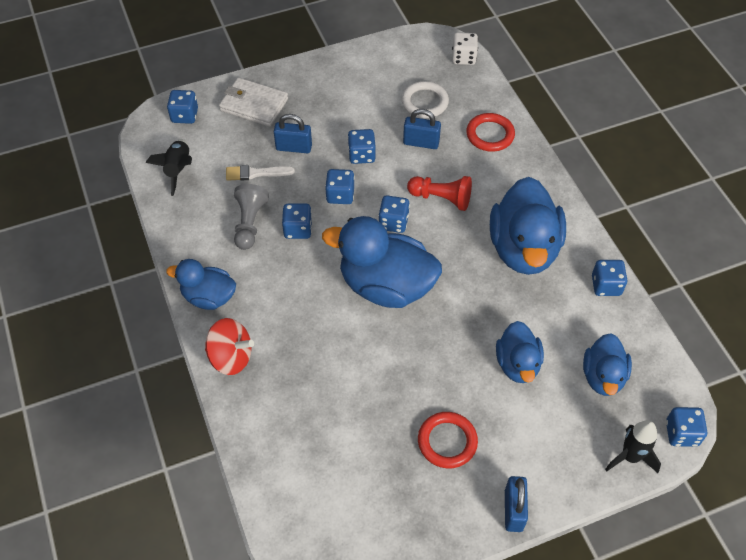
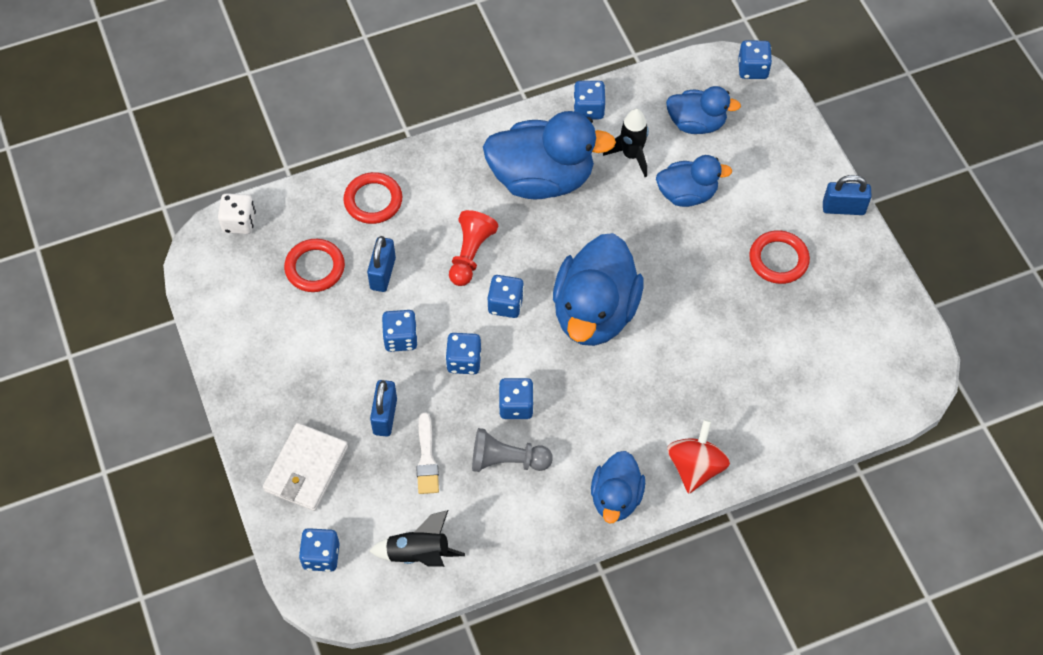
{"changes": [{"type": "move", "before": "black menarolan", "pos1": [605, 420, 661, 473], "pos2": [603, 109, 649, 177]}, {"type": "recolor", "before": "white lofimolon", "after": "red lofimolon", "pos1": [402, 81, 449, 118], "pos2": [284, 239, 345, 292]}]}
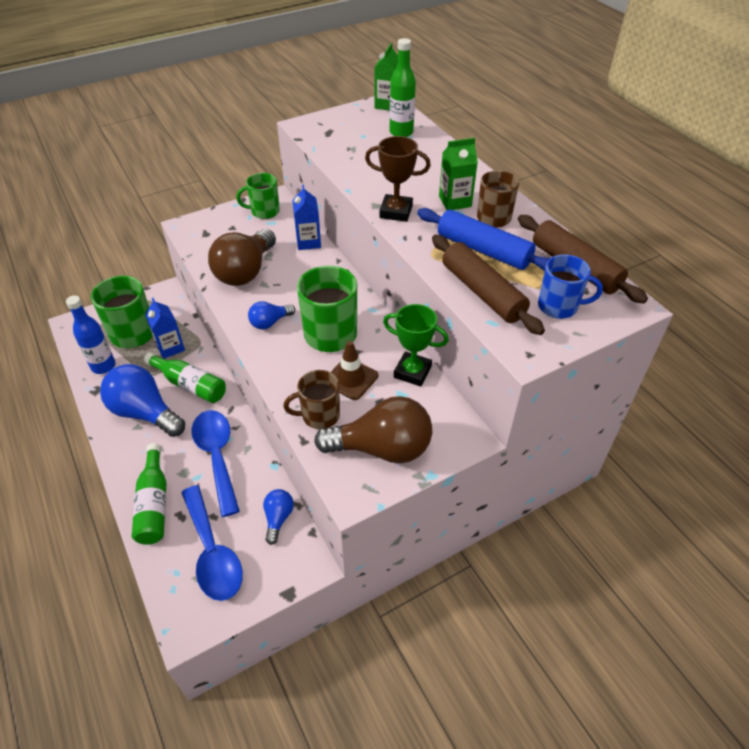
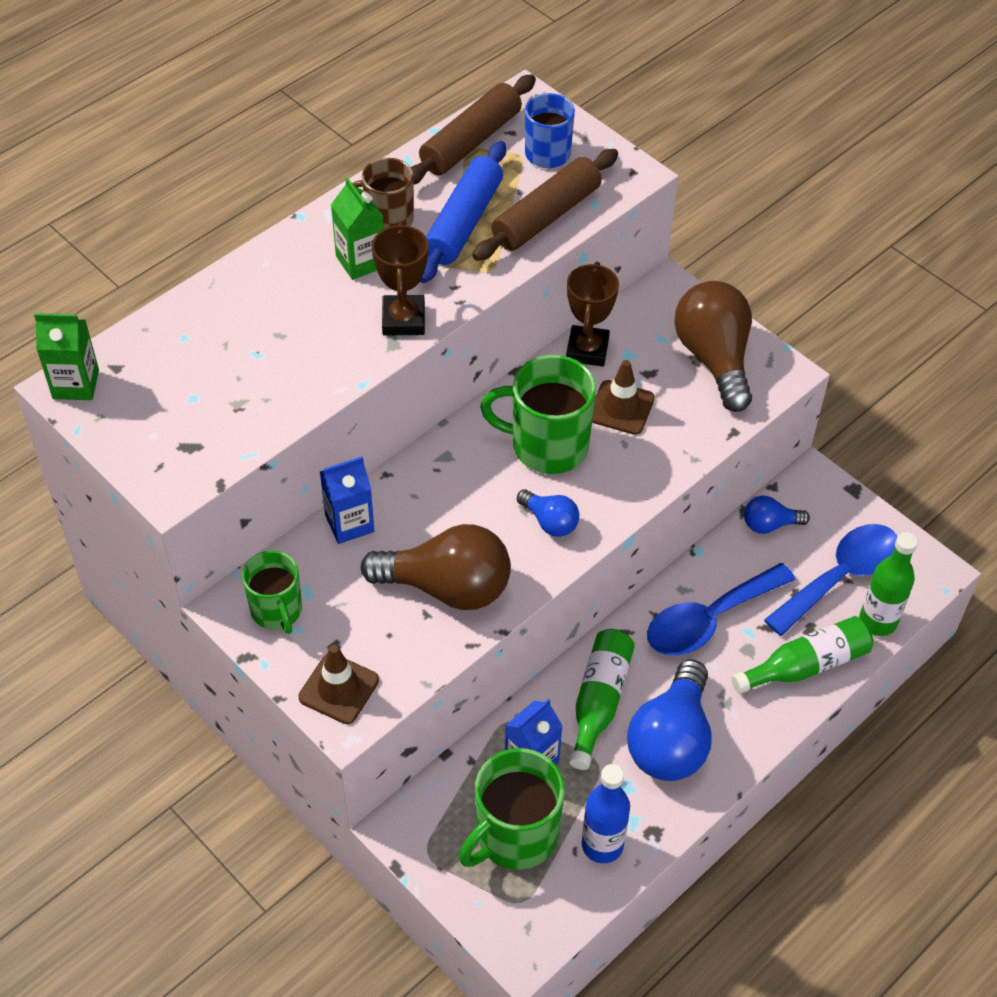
{"changes": [{"type": "delete", "before": "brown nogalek", "pos1": [283, 370, 340, 429]}, {"type": "insert", "after": "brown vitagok", "pos2": [298, 645, 379, 724]}, {"type": "move", "before": "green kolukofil", "pos1": [389, 38, 416, 137], "pos2": [859, 532, 918, 636]}, {"type": "recolor", "before": "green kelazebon", "after": "brown kelazebon", "pos1": [383, 304, 449, 386], "pos2": [566, 262, 619, 367]}]}
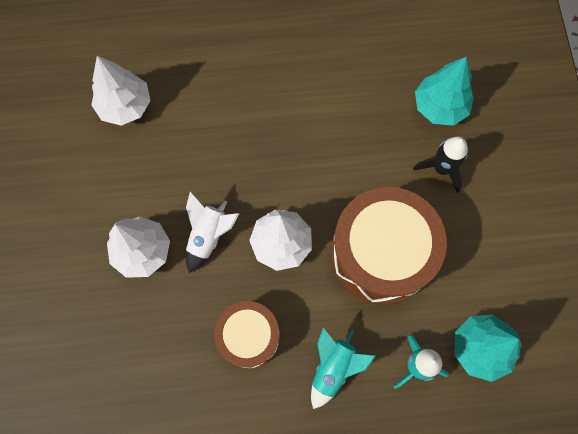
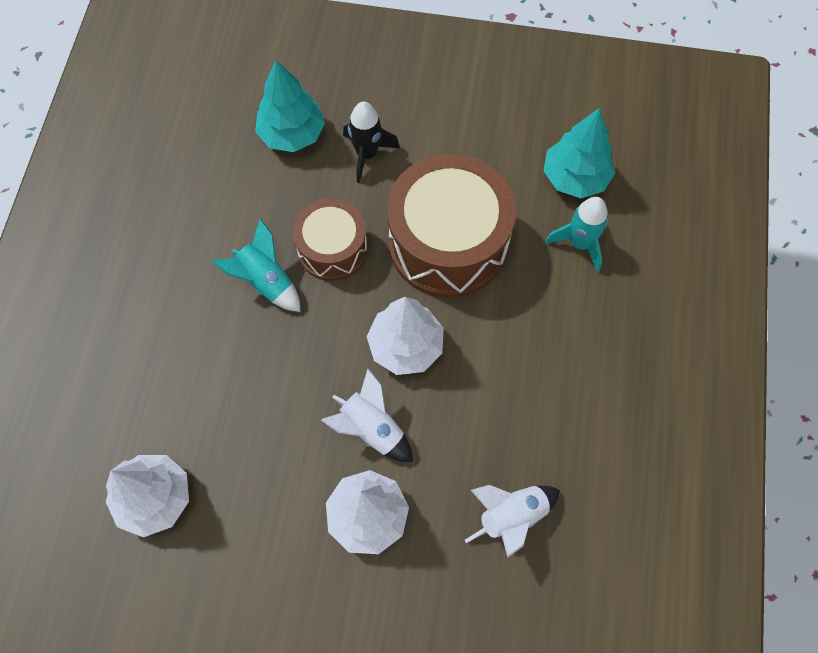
{"changes": [{"type": "insert", "after": "white menarolan", "pos2": [465, 485, 560, 557]}, {"type": "move", "before": "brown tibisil", "pos1": [214, 301, 280, 369], "pos2": [293, 198, 367, 281]}, {"type": "move", "before": "turquoise menarolan", "pos1": [311, 327, 376, 409], "pos2": [212, 218, 300, 312]}]}
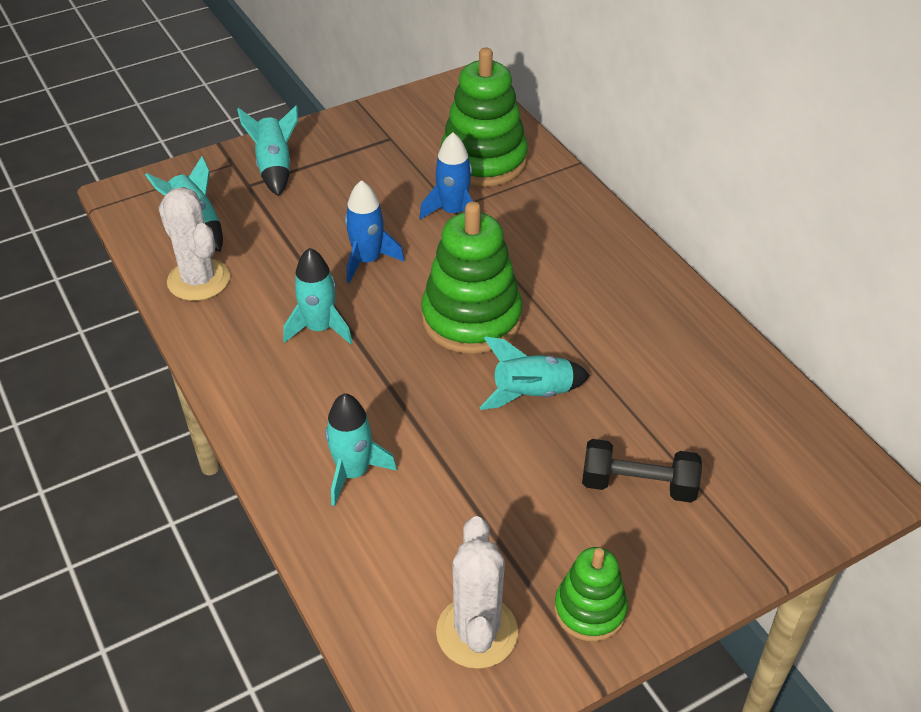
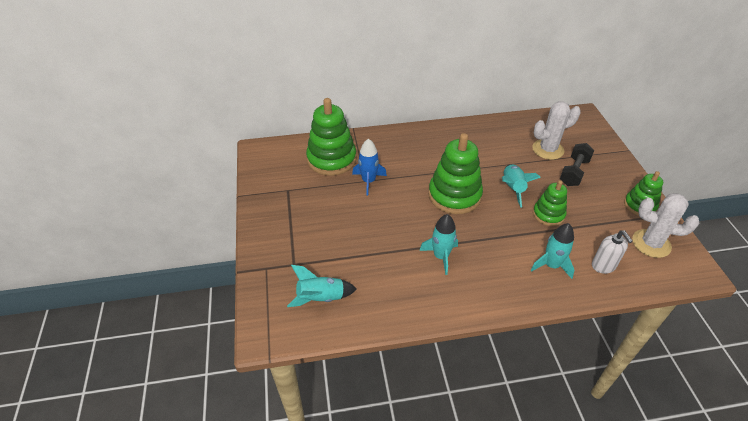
{"changes": [{"type": "delete", "before": "turquoise menarolan", "pos1": [237, 105, 298, 196]}, {"type": "delete", "before": "blue menarolan", "pos1": [345, 180, 404, 283]}, {"type": "insert", "after": "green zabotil", "pos2": [533, 180, 567, 226]}, {"type": "insert", "after": "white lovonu", "pos2": [592, 230, 633, 274]}, {"type": "move", "before": "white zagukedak", "pos1": [158, 187, 230, 301], "pos2": [532, 101, 581, 160]}]}
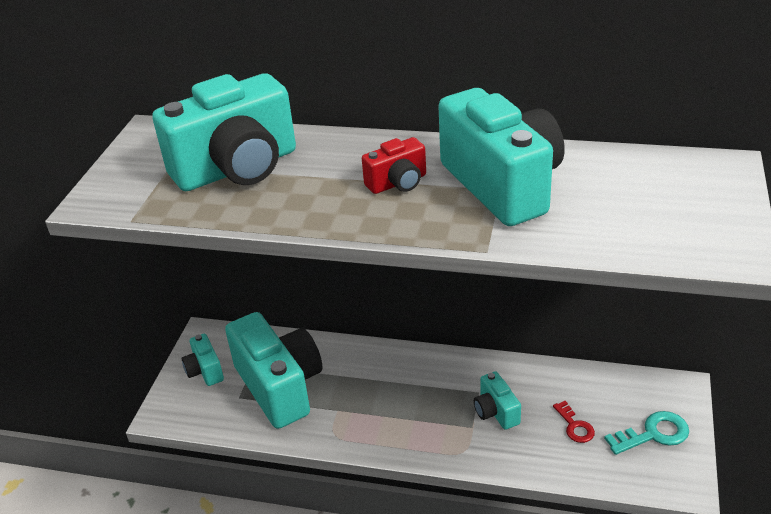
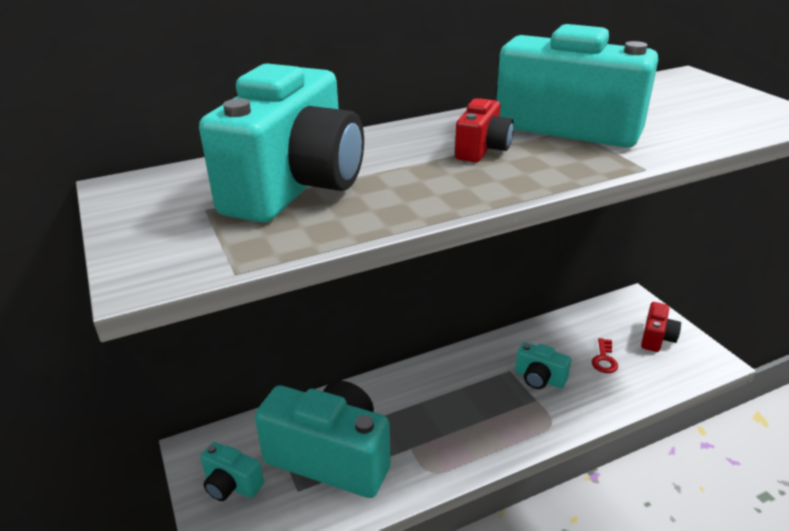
{"changes": [{"type": "replace", "before": "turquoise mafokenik", "after": "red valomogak", "pos1": [604, 411, 689, 455], "pos2": [641, 302, 681, 352]}, {"type": "rotate", "before": "red mafokenik", "pos1": [553, 401, 595, 443], "pos2": [591, 338, 618, 373], "turn": 75}]}
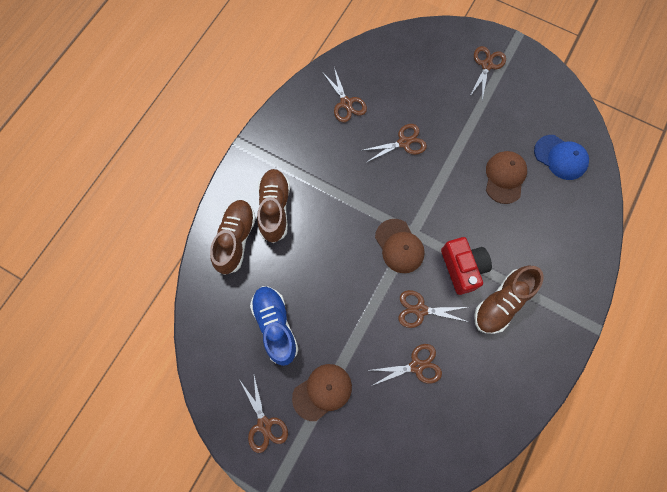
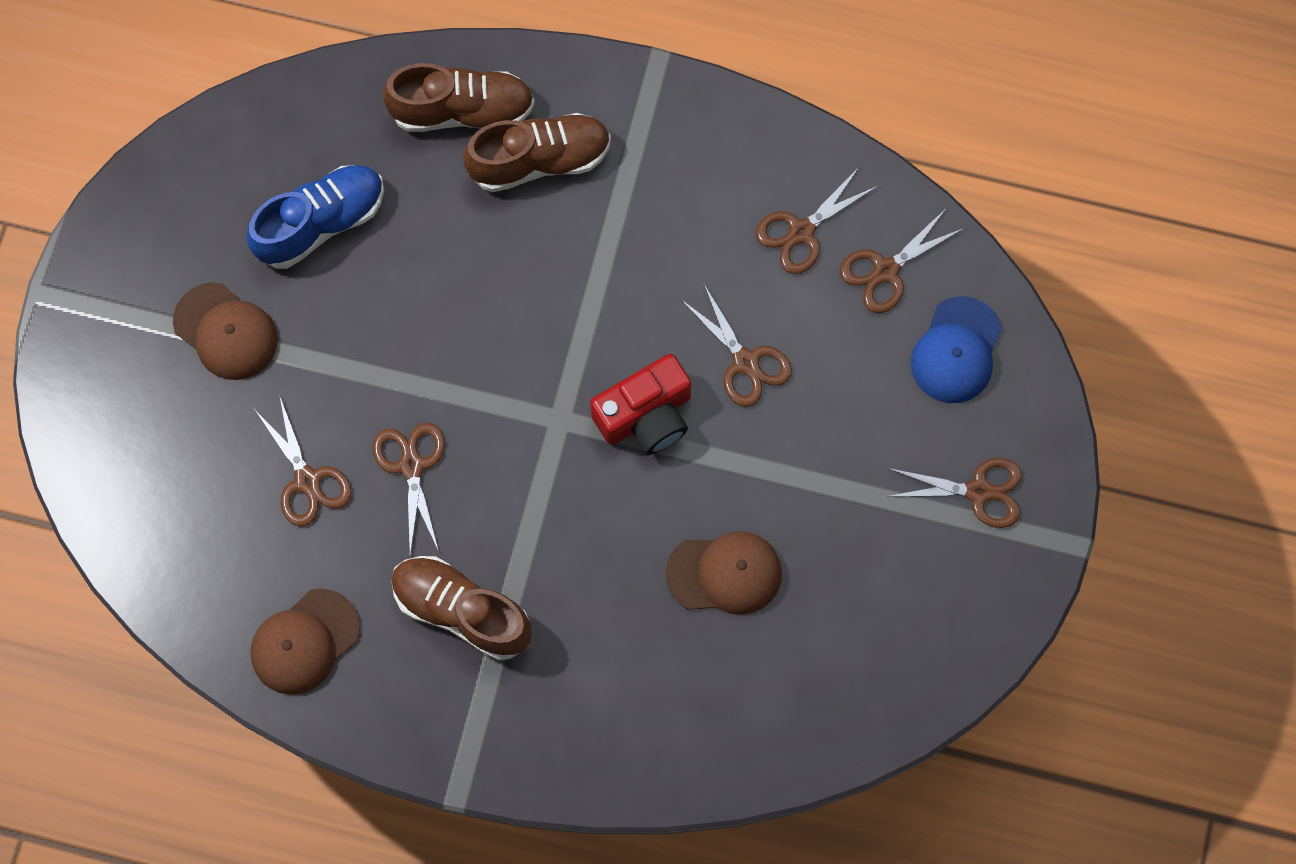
{"changes": [{"type": "move", "before": "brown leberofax", "pos1": [239, 375, 288, 453], "pos2": [840, 209, 964, 313]}, {"type": "move", "before": "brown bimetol", "pos1": [375, 219, 425, 273], "pos2": [251, 588, 360, 695]}, {"type": "move", "before": "red valomogak", "pos1": [441, 237, 492, 295], "pos2": [590, 354, 692, 455]}, {"type": "move", "before": "blue bimetol", "pos1": [534, 135, 589, 180], "pos2": [911, 296, 1002, 403]}]}
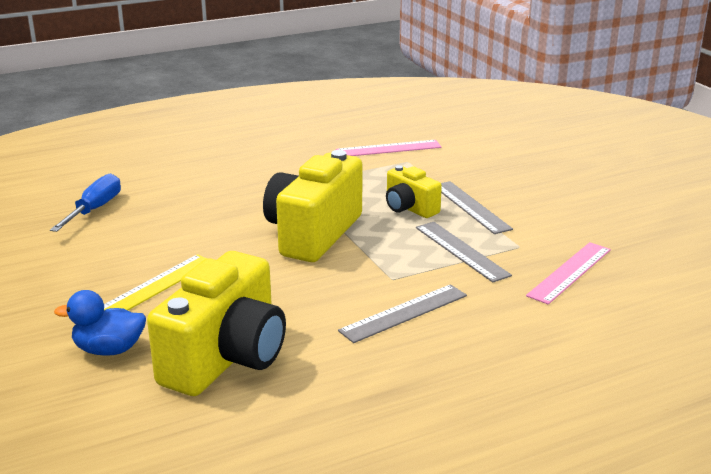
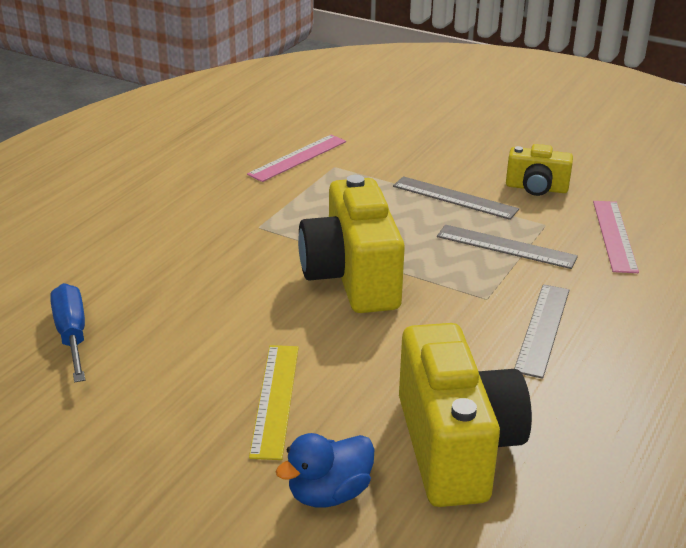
{"changes": [{"type": "move", "before": "yellow valomogak", "pos1": [386, 165, 442, 218], "pos2": [506, 144, 573, 196]}]}
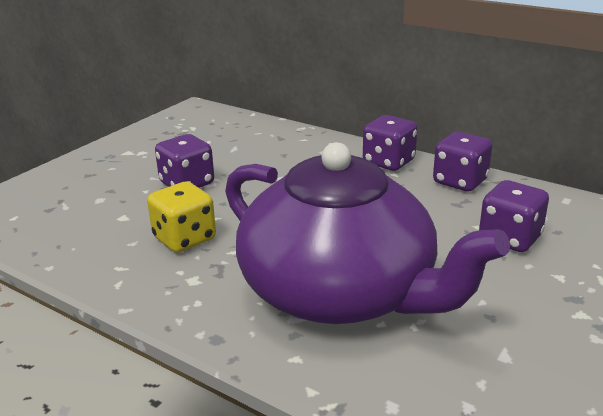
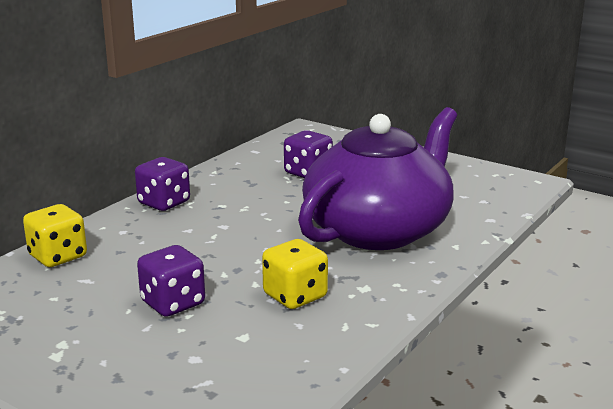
{"changes": [{"type": "delete", "before": "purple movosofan", "pos1": [433, 132, 492, 191]}, {"type": "insert", "after": "yellow movosofan", "pos2": [23, 204, 87, 267]}]}
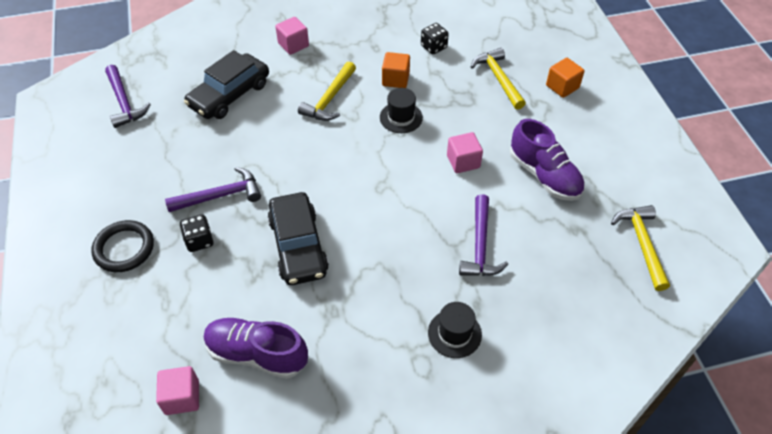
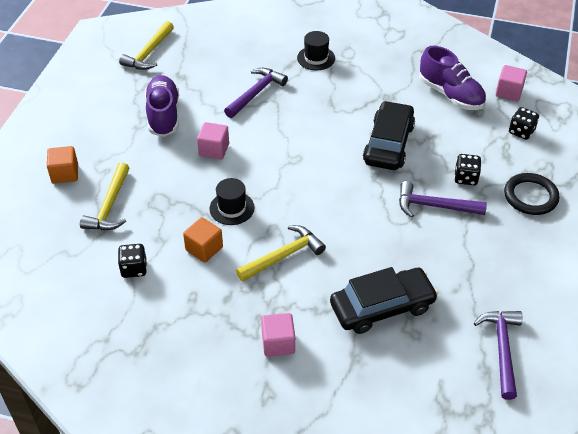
{"changes": [{"type": "insert", "after": "black movosofan", "pos2": [509, 107, 539, 140]}]}
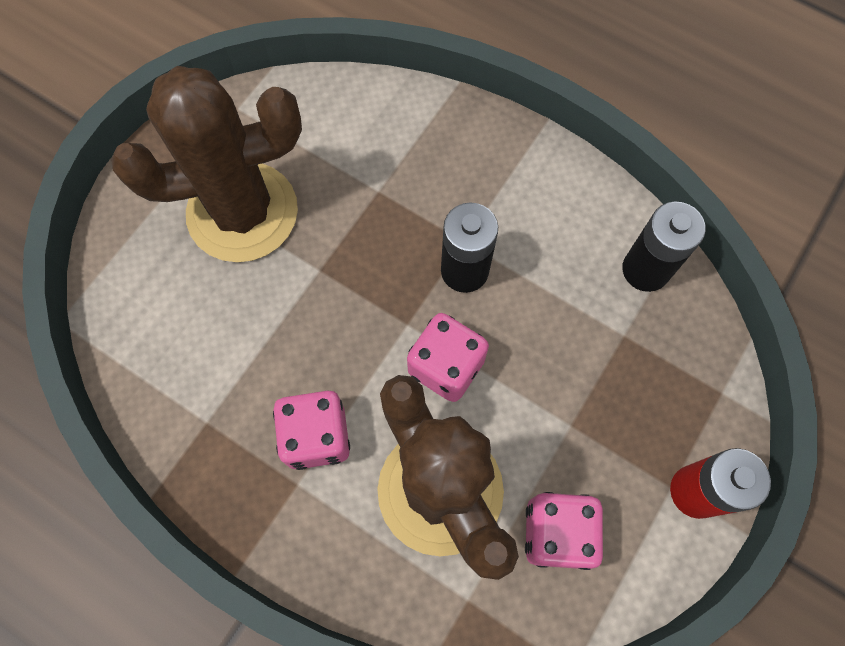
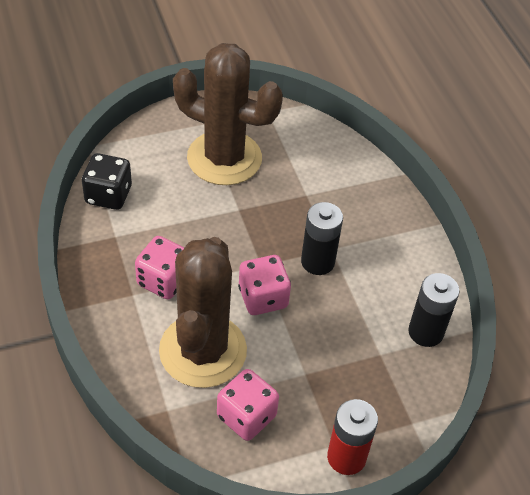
{"changes": [{"type": "insert", "after": "black movosofan", "pos2": [82, 153, 132, 210]}]}
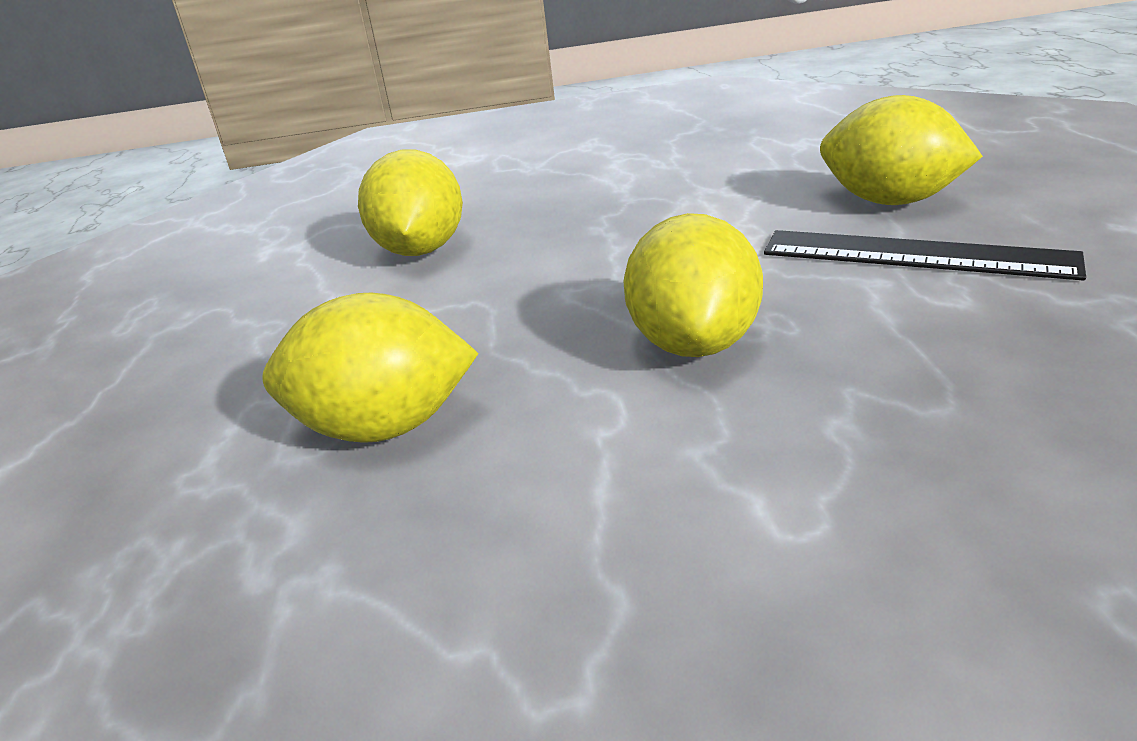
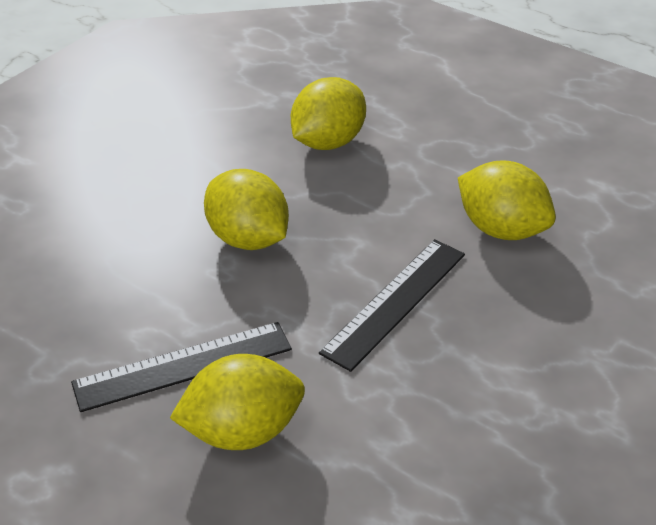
{"changes": [{"type": "insert", "after": "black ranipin", "pos2": [319, 239, 465, 372]}]}
